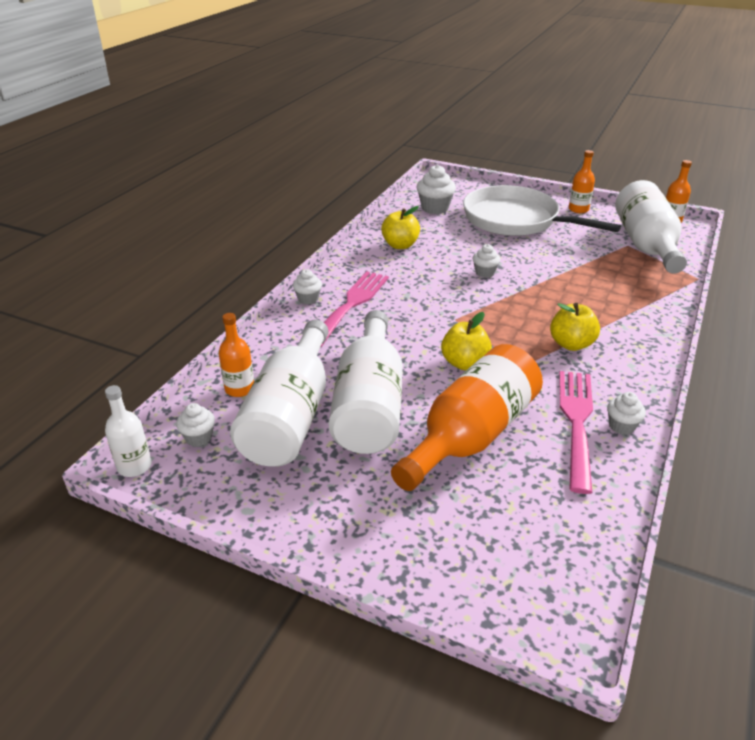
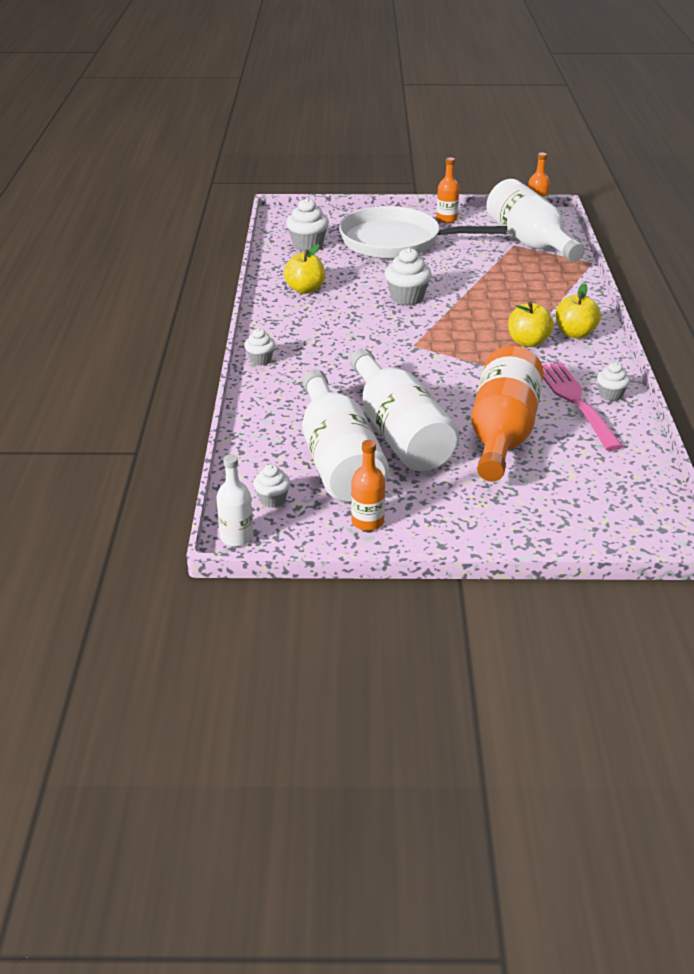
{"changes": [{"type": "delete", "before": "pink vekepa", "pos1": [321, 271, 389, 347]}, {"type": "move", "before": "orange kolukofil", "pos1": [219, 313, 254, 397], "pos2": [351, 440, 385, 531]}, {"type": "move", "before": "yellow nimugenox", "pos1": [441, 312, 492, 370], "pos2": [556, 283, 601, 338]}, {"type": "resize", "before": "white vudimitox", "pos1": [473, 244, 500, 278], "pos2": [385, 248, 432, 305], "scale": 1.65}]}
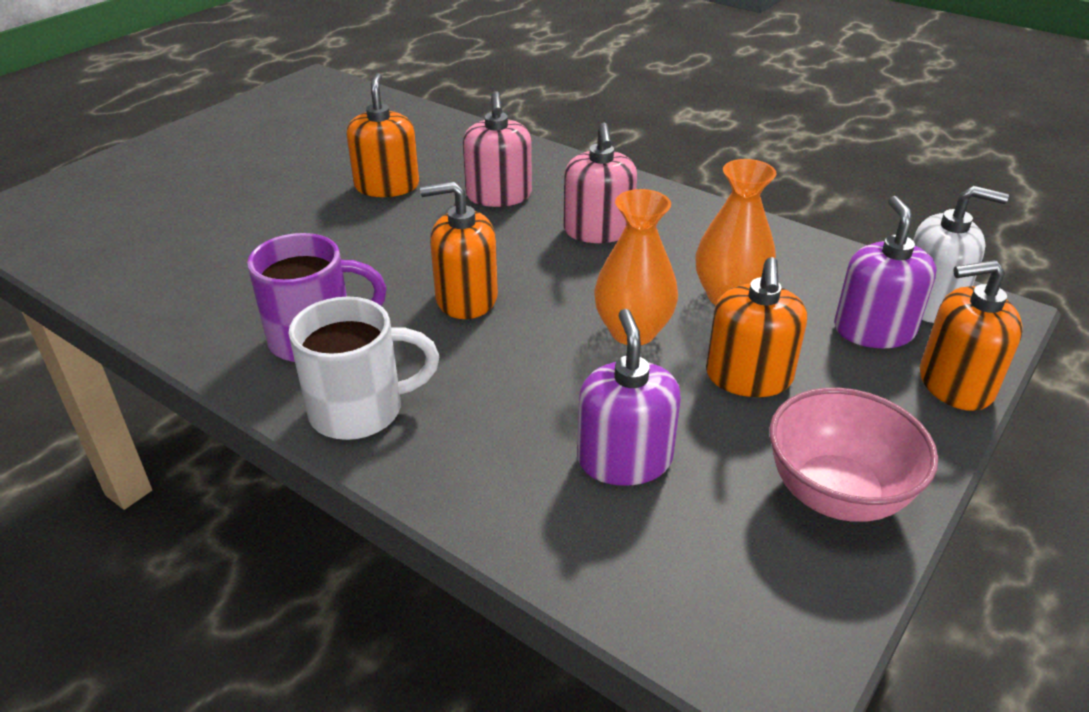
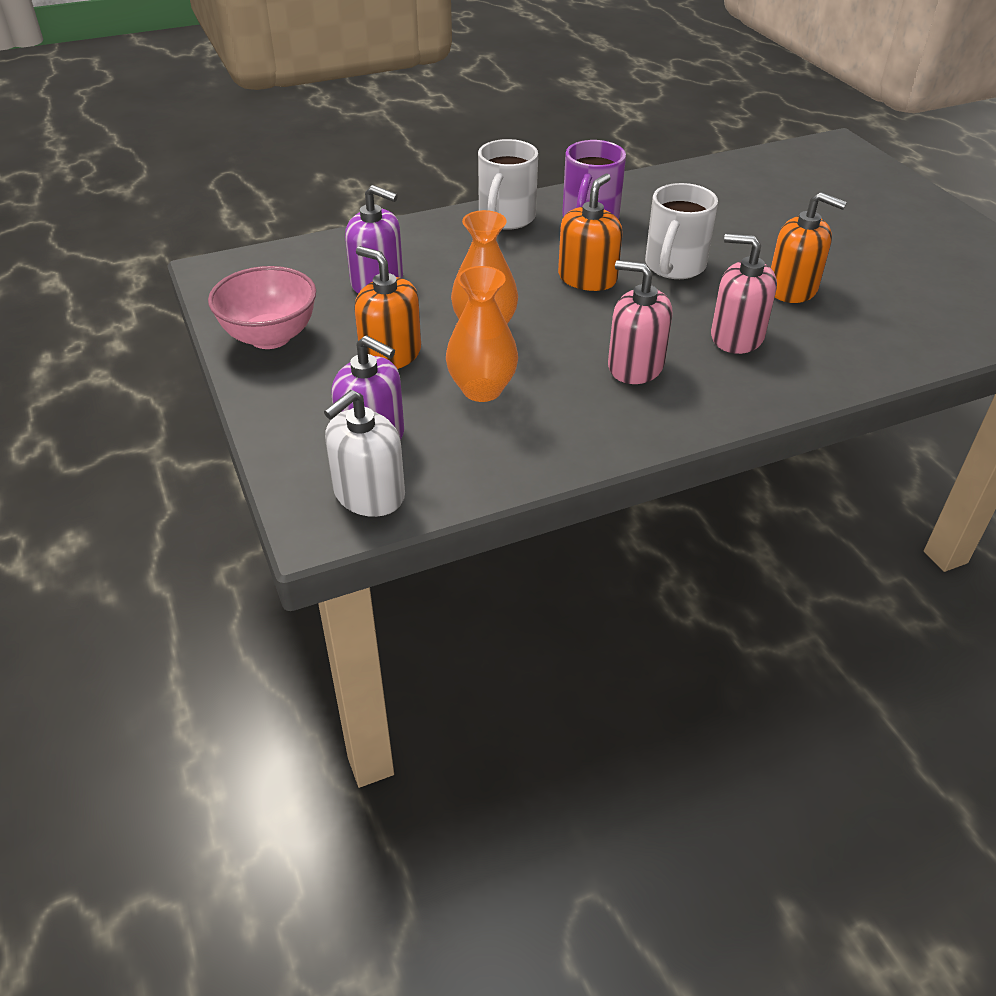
{"changes": [{"type": "delete", "before": "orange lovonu", "pos1": [920, 260, 1023, 411]}, {"type": "insert", "after": "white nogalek", "pos2": [645, 183, 718, 279]}]}
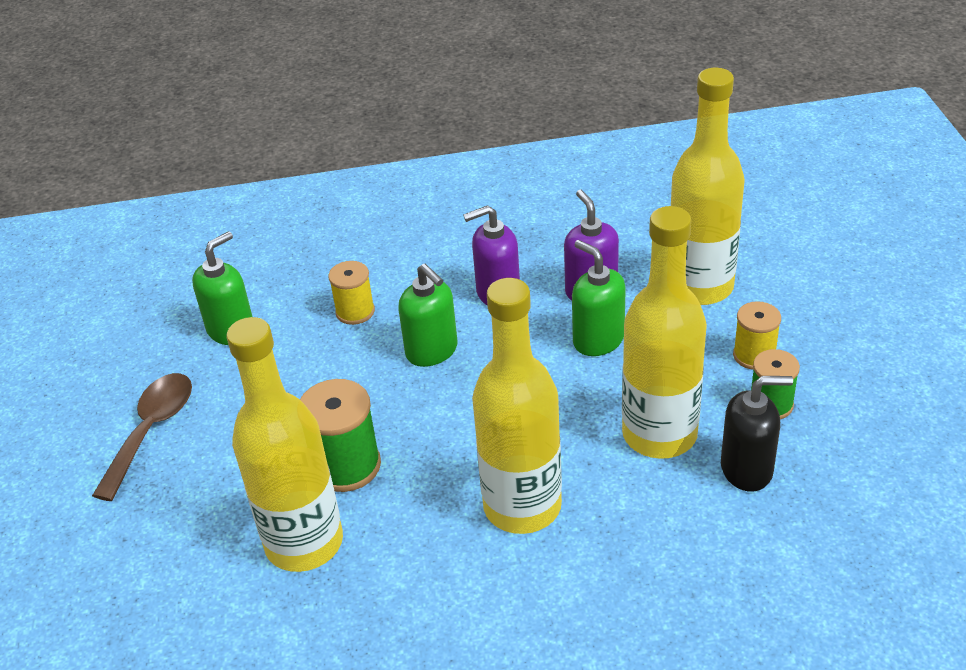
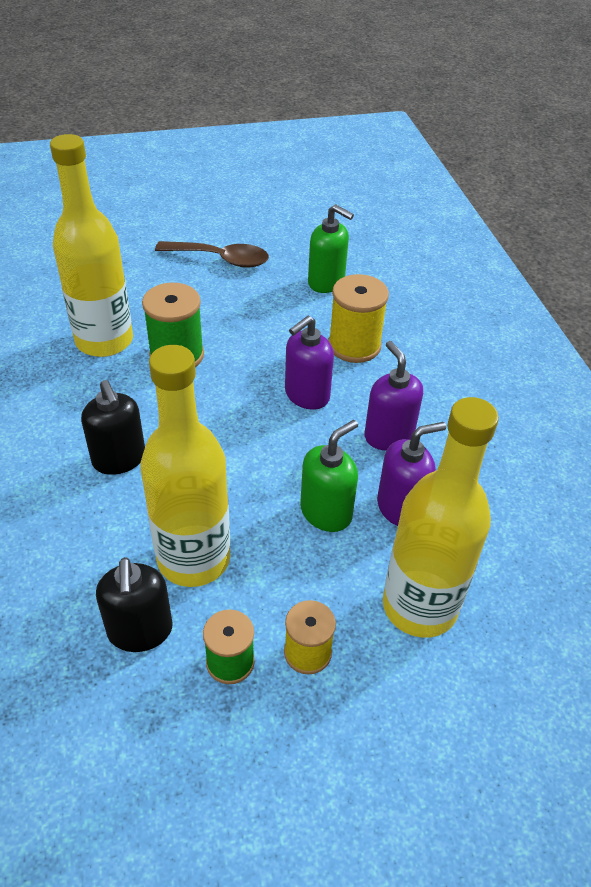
{"changes": [{"type": "replace", "before": "yellow kolukofil", "after": "black lovonu", "pos1": [472, 278, 562, 534], "pos2": [81, 380, 145, 475]}, {"type": "recolor", "before": "green lovonu", "after": "purple lovonu", "pos1": [398, 264, 457, 367], "pos2": [285, 316, 334, 410]}, {"type": "resize", "before": "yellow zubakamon", "pos1": [328, 261, 375, 325], "pos2": [329, 274, 389, 363], "scale": 1.55}]}
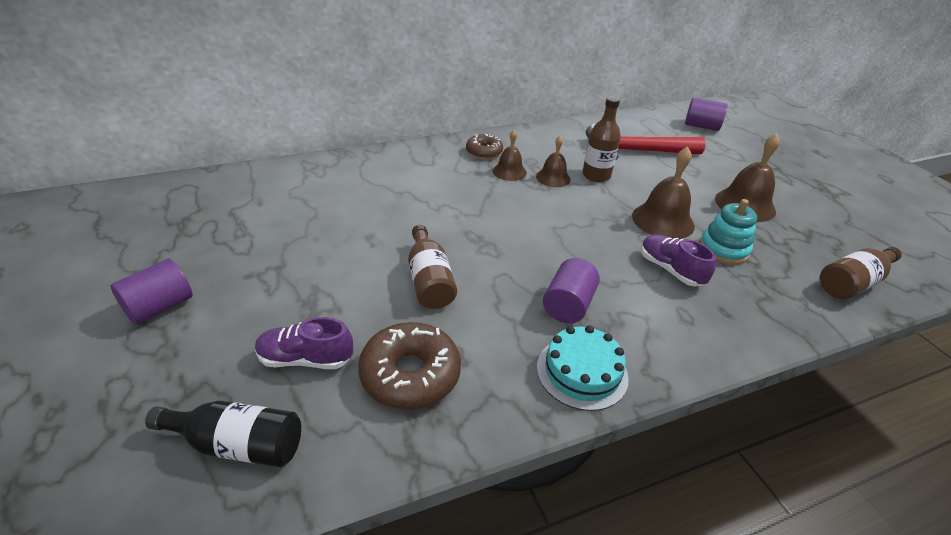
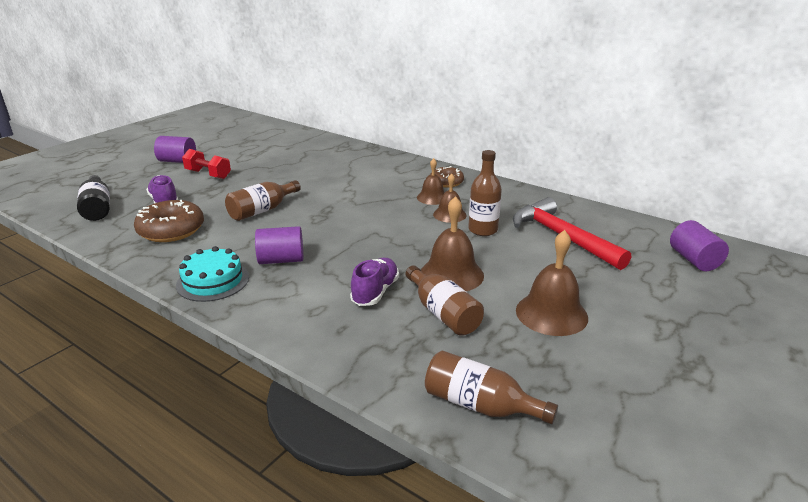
{"changes": [{"type": "insert", "after": "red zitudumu", "pos2": [182, 149, 231, 179]}, {"type": "replace", "before": "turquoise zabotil", "after": "brown kolukofil", "pos1": [700, 199, 757, 265], "pos2": [406, 265, 484, 336]}]}
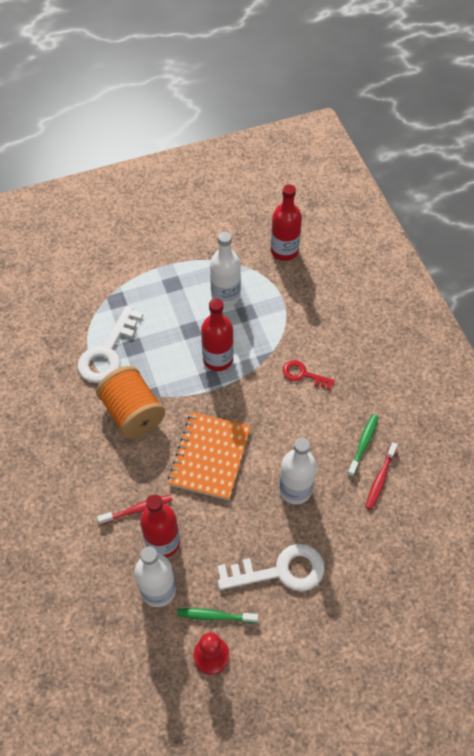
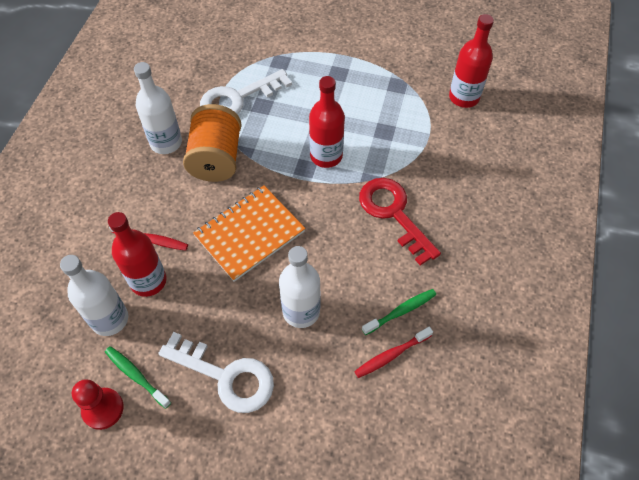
{"changes": [{"type": "move", "before": "white kolukofil", "pos1": [210, 232, 241, 307], "pos2": [134, 62, 182, 154]}, {"type": "resize", "before": "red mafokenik", "pos1": [283, 360, 335, 390], "pos2": [359, 178, 441, 265], "scale": 1.79}]}
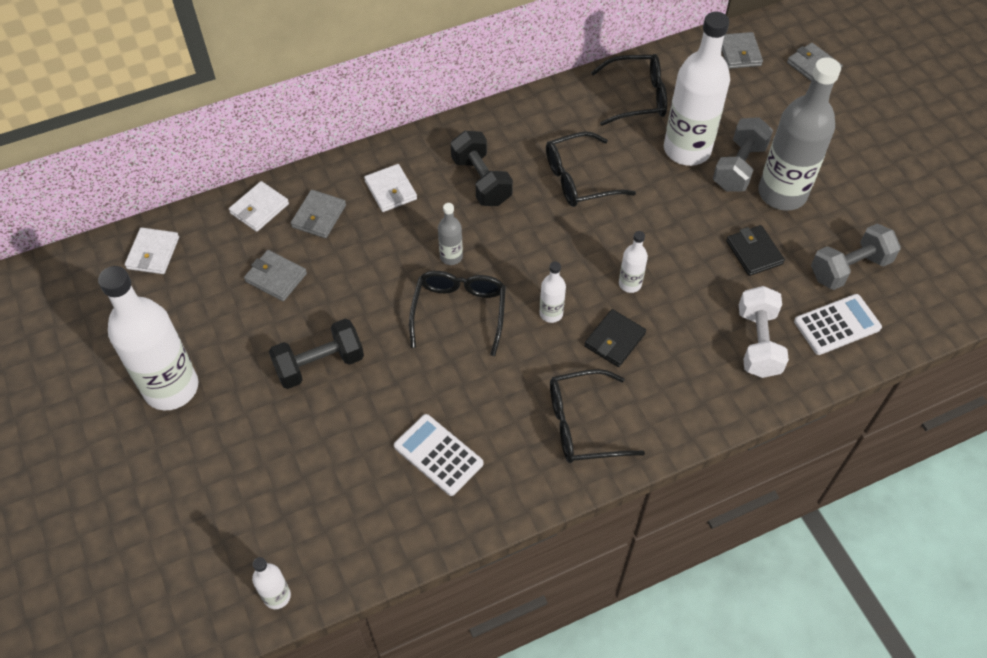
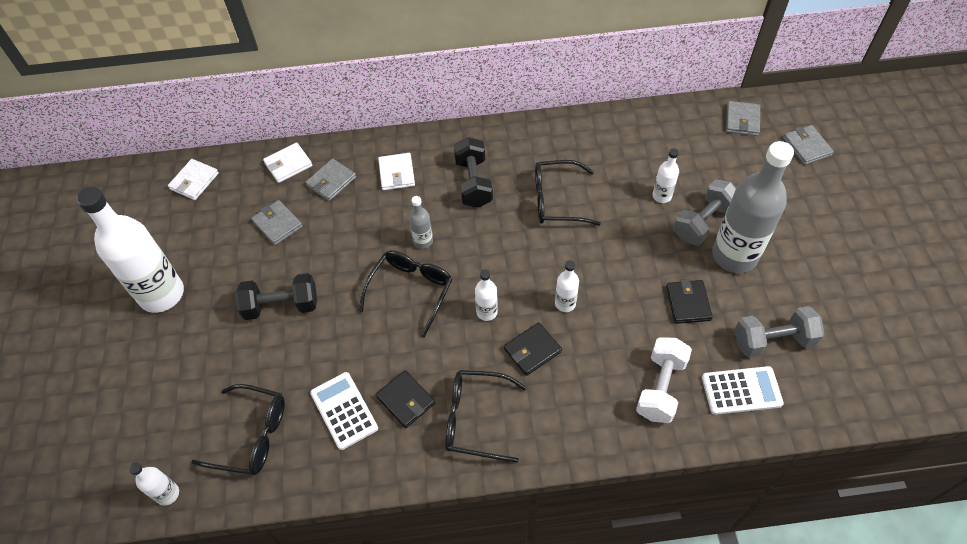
{"changes": [{"type": "insert", "after": "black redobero", "pos2": [376, 370, 435, 428]}, {"type": "move", "before": "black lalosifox", "pos1": [591, 54, 667, 126], "pos2": [191, 384, 285, 475]}, {"type": "resize", "before": "white kolukofil", "pos1": [664, 12, 730, 166], "pos2": [653, 148, 679, 203], "scale": 0.45}]}
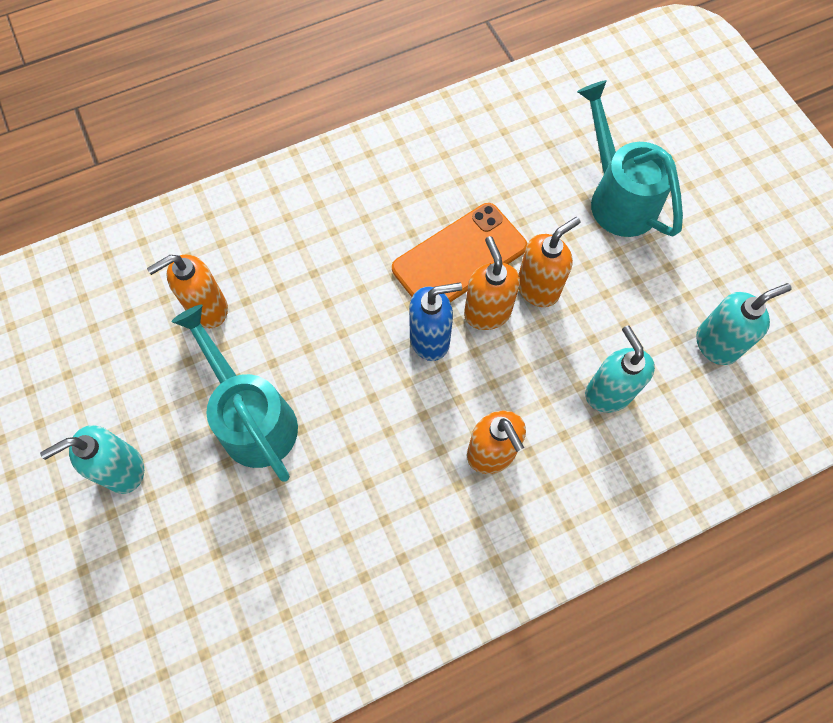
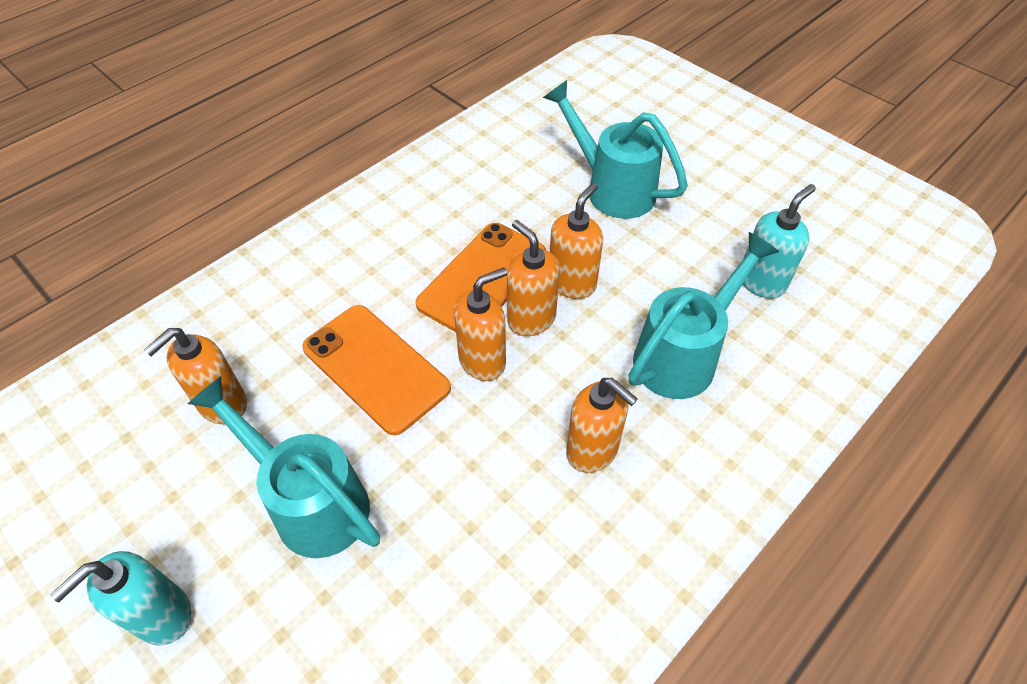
{"changes": [{"type": "insert", "after": "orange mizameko", "pos2": [302, 305, 451, 435]}, {"type": "replace", "before": "turquoise lovonu", "after": "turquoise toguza", "pos1": [585, 325, 655, 413], "pos2": [628, 232, 779, 399]}, {"type": "recolor", "before": "blue lovonu", "after": "orange lovonu", "pos1": [409, 283, 462, 361], "pos2": [454, 267, 507, 381]}]}
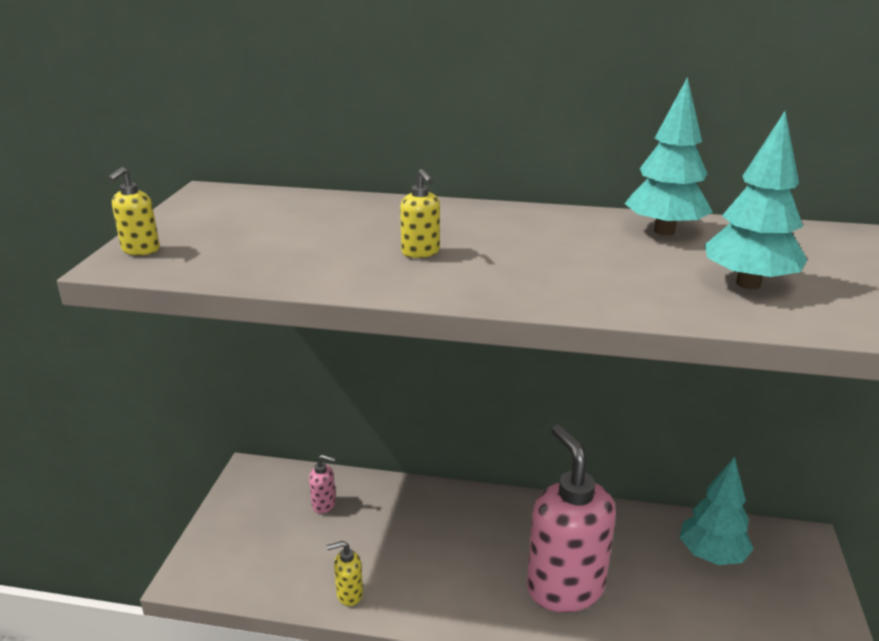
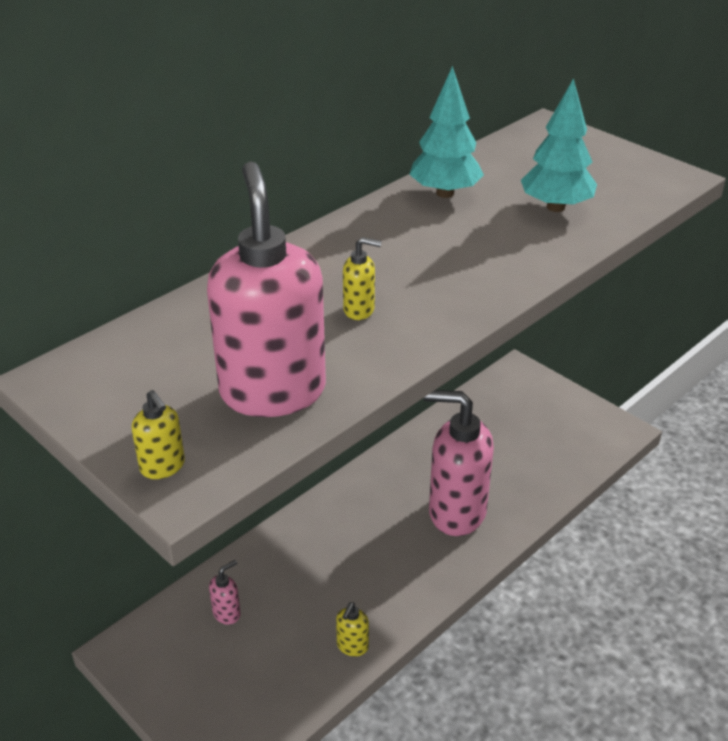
{"changes": [{"type": "delete", "before": "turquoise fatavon", "pos1": [680, 457, 753, 565]}, {"type": "insert", "after": "pink lovonu", "pos2": [207, 162, 326, 417]}]}
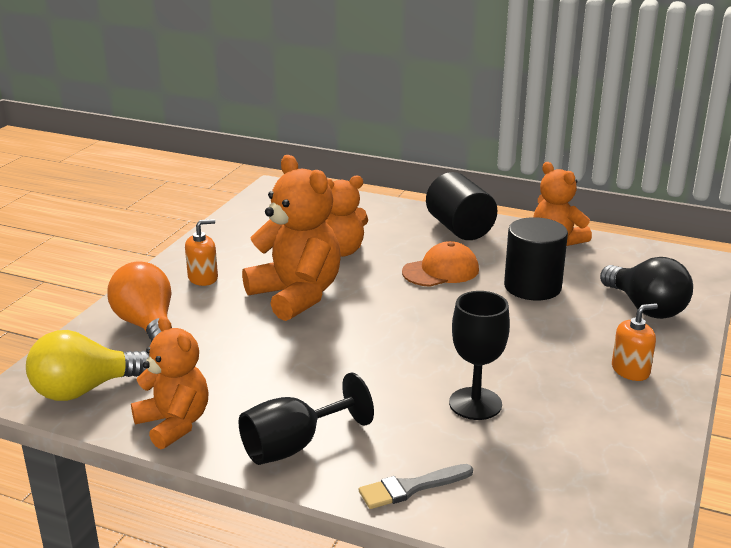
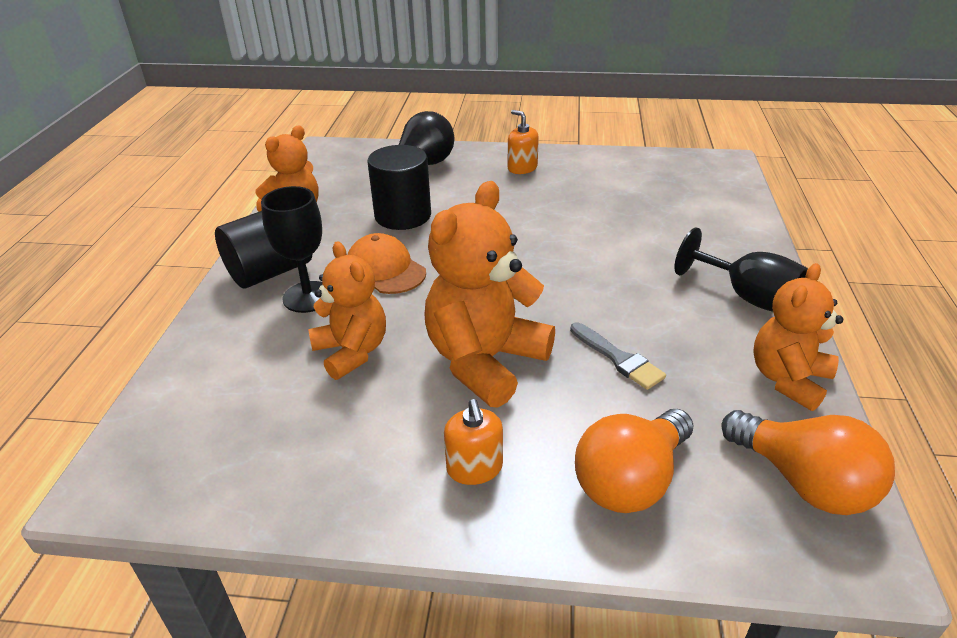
{"changes": [{"type": "move", "before": "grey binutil", "pos1": [359, 464, 473, 509], "pos2": [570, 322, 666, 390]}, {"type": "move", "before": "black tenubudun", "pos1": [449, 291, 510, 420], "pos2": [261, 186, 322, 313]}, {"type": "recolor", "before": "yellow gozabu", "after": "orange gozabu", "pos1": [26, 330, 149, 401], "pos2": [721, 410, 895, 515]}, {"type": "rotate", "before": "orange lovonu", "pos1": [185, 219, 218, 286], "pos2": [444, 399, 503, 485], "turn": -150}]}
